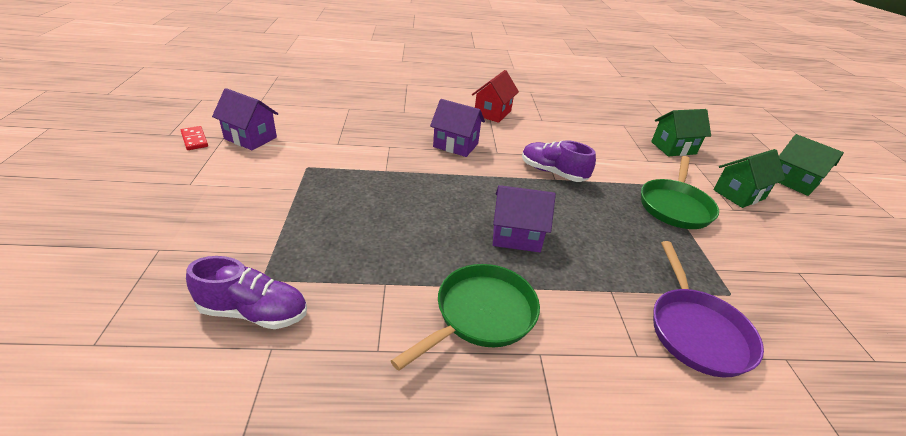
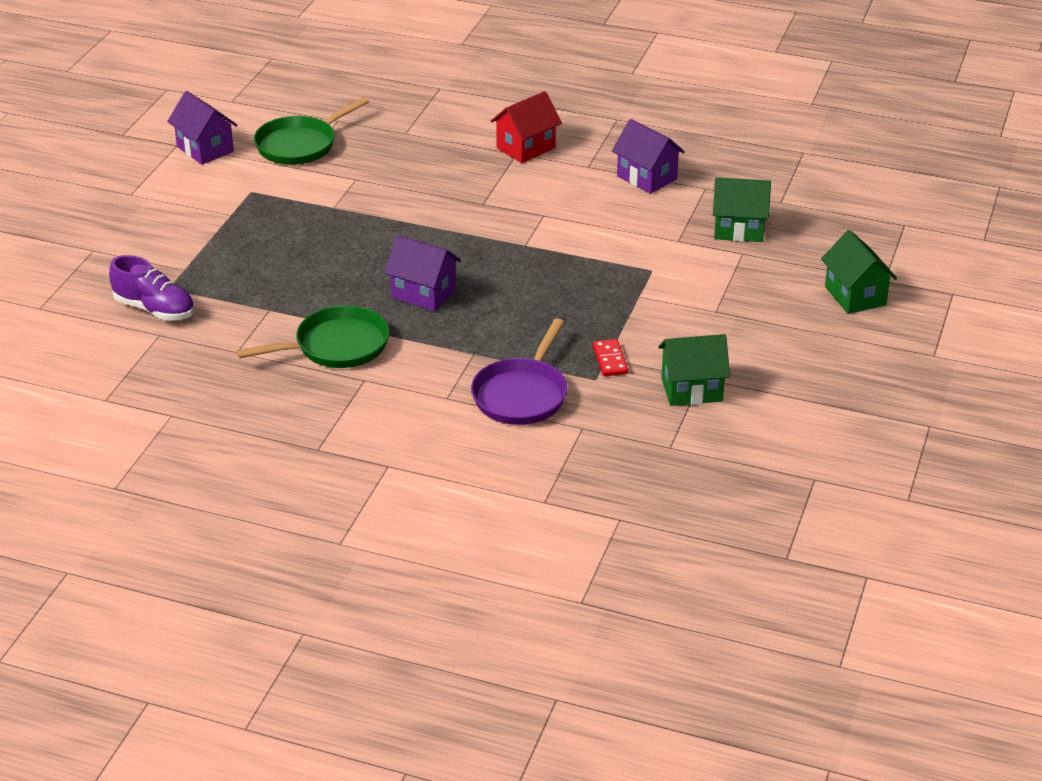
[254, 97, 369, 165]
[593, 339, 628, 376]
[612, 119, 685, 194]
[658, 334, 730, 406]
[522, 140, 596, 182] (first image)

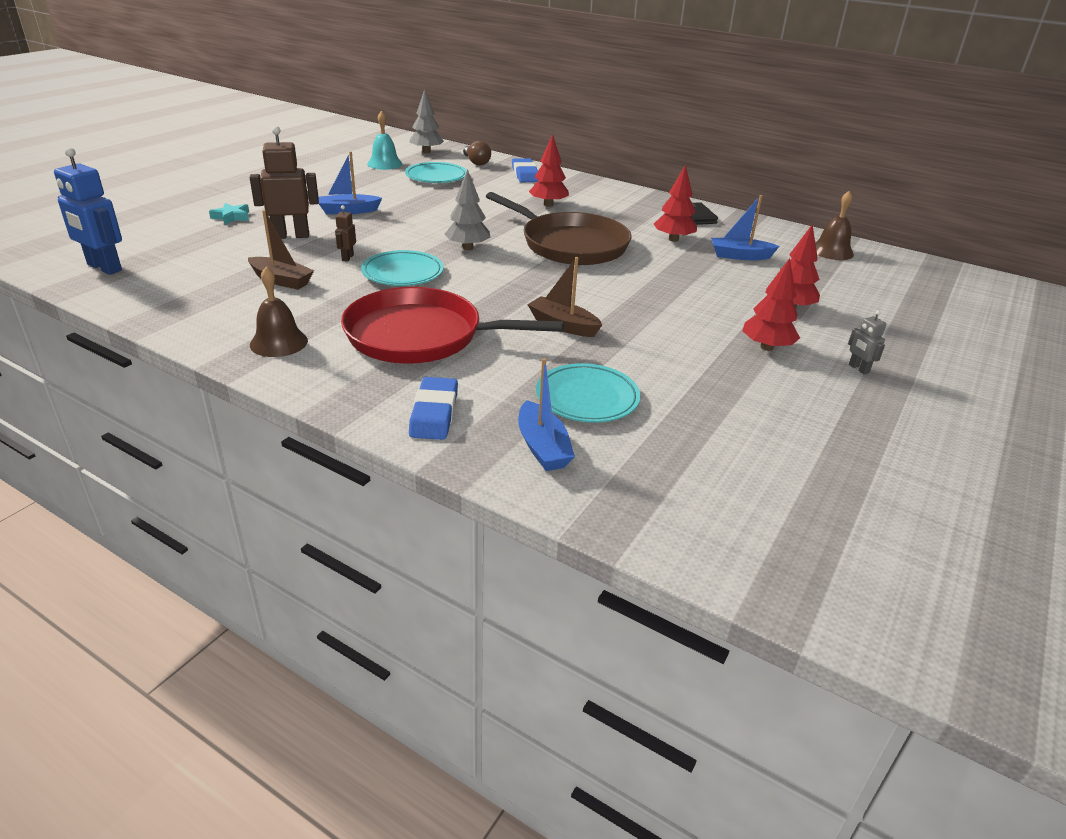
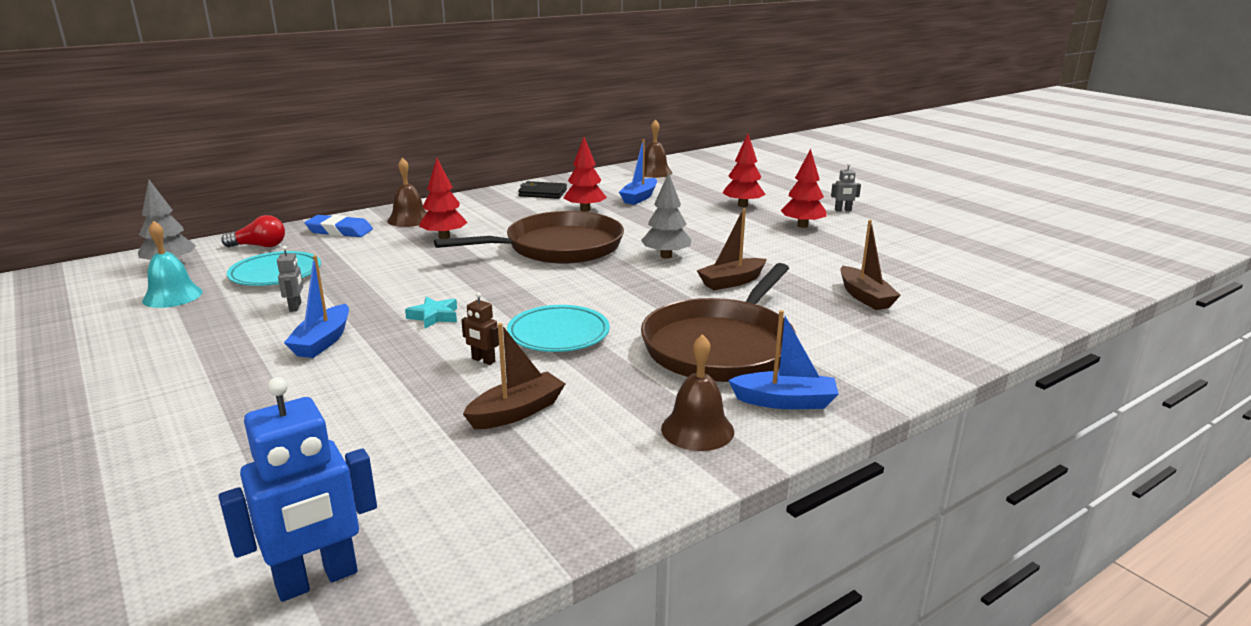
[221, 215, 285, 247]
[277, 246, 303, 312]
[387, 157, 427, 227]
[405, 297, 457, 329]
[641, 172, 691, 259]
[641, 263, 796, 382]
[728, 310, 839, 409]
[840, 220, 901, 310]
[250, 126, 319, 239] (first image)
[409, 377, 458, 440] (first image)

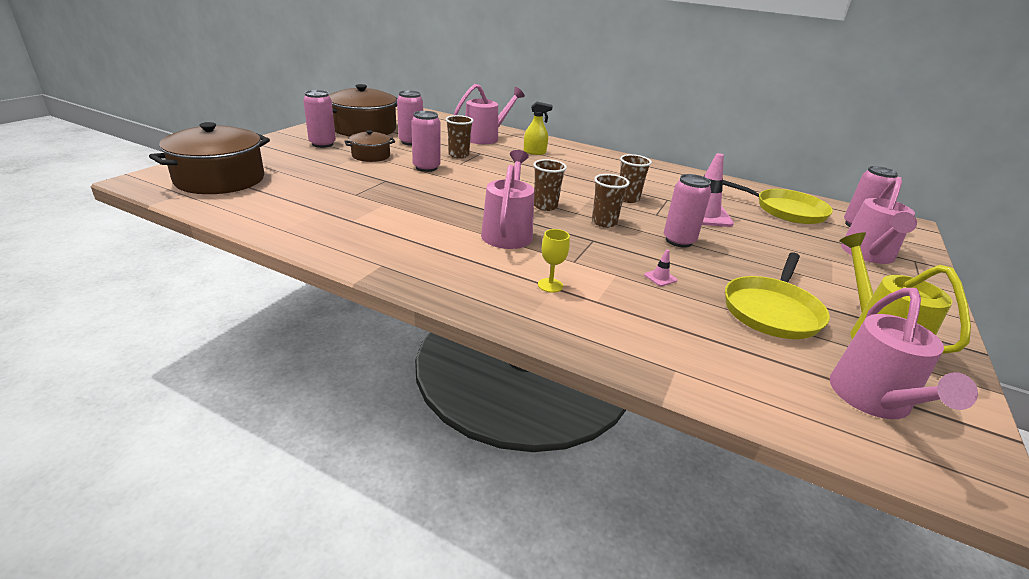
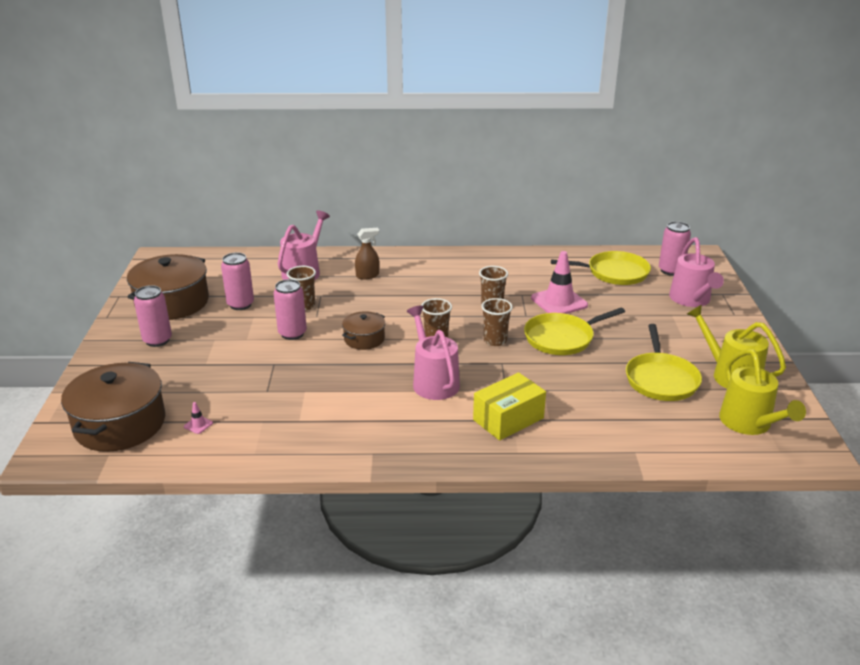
[184, 402, 213, 434]
[342, 311, 385, 350]
[355, 228, 379, 280]
[473, 372, 546, 441]
[524, 308, 625, 355]
[719, 349, 806, 435]

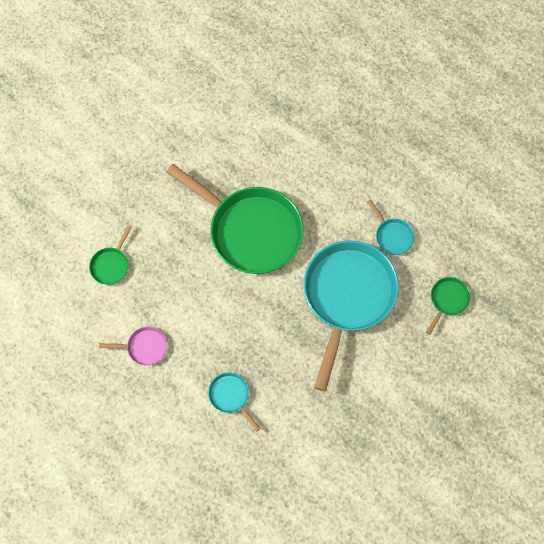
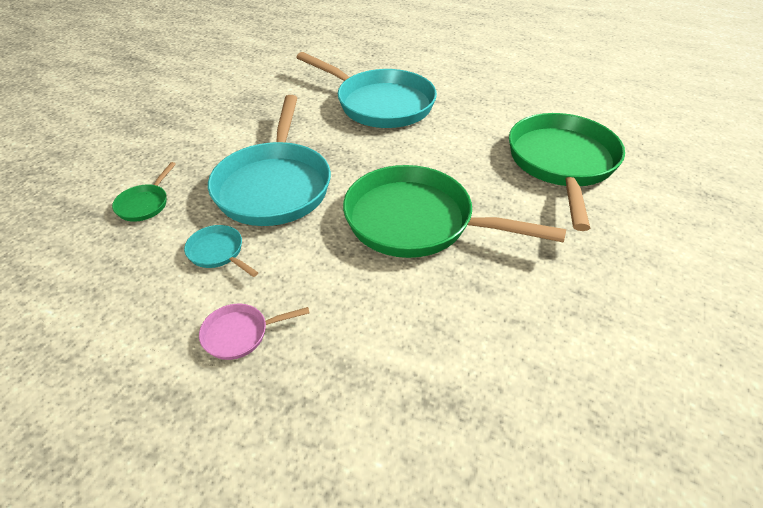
[199, 304, 310, 360]
[296, 52, 437, 128]
[509, 113, 625, 231]

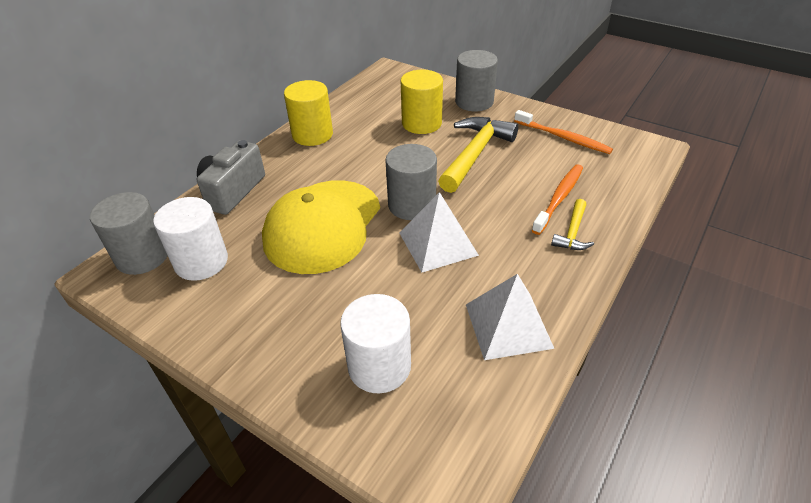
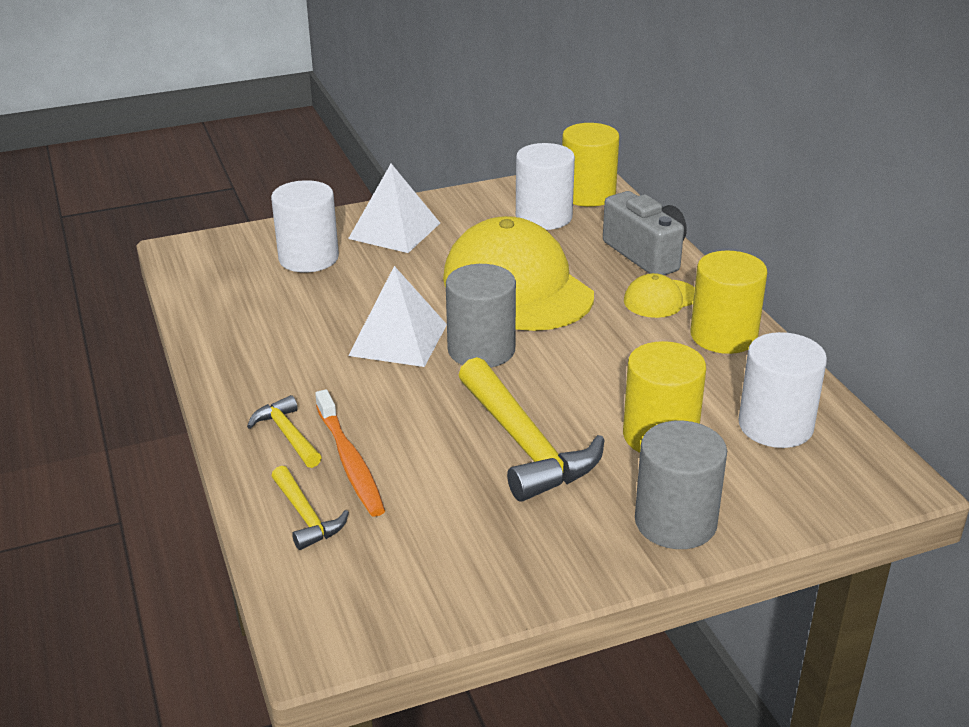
[272, 466, 349, 550]
[348, 164, 440, 253]
[562, 123, 619, 207]
[624, 273, 695, 318]
[738, 332, 827, 448]
[514, 110, 613, 154] (first image)

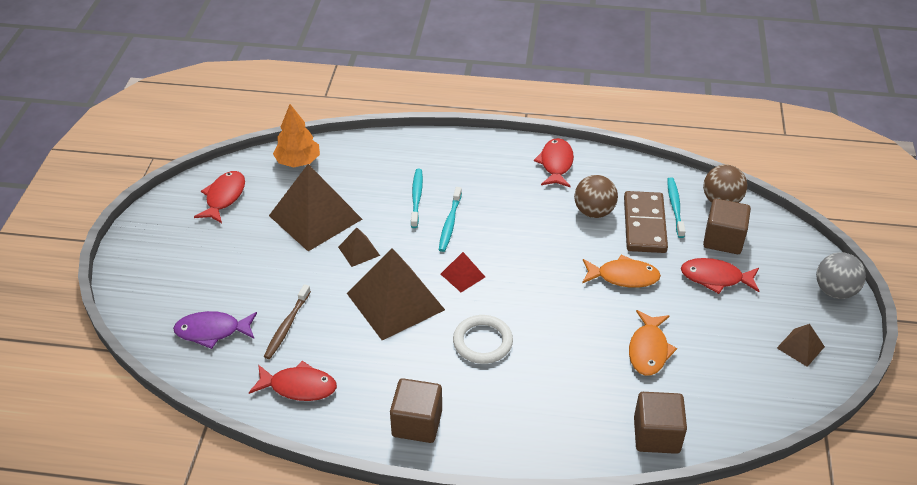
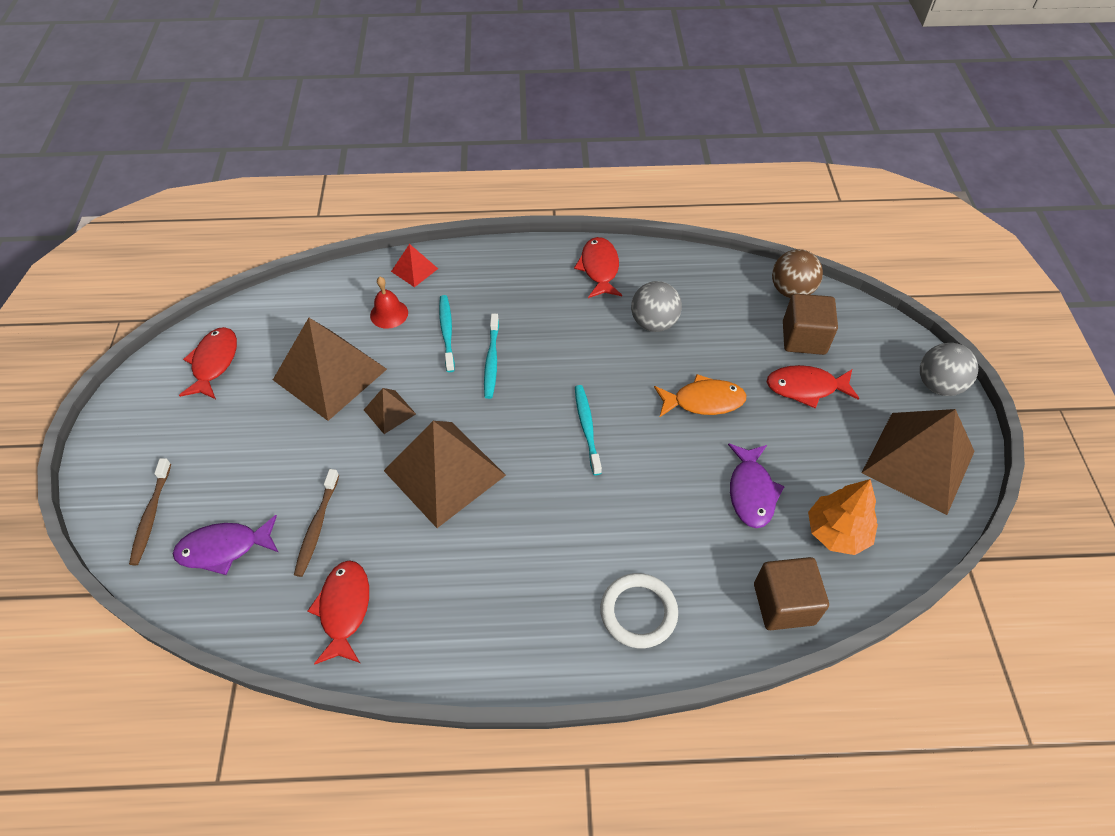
[129, 458, 171, 565]
[308, 560, 369, 664]
[370, 277, 408, 329]
[391, 244, 438, 287]
[575, 385, 602, 475]
[600, 573, 678, 648]
[631, 281, 682, 332]
[728, 443, 785, 528]
[808, 479, 878, 555]
[862, 409, 975, 515]
[390, 378, 442, 443] (first image)
[624, 191, 668, 253] (first image)

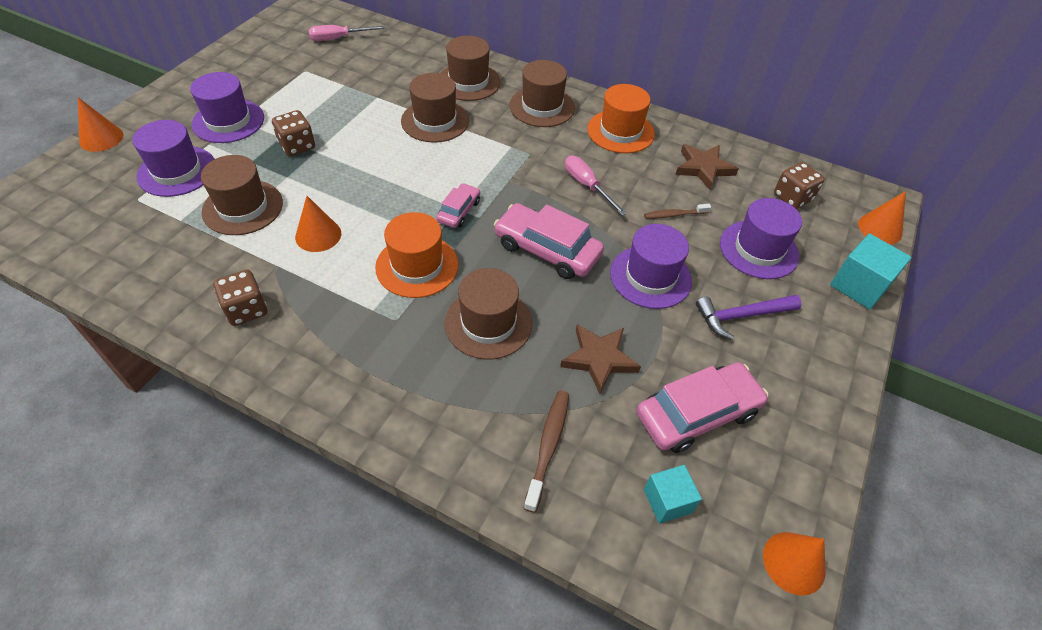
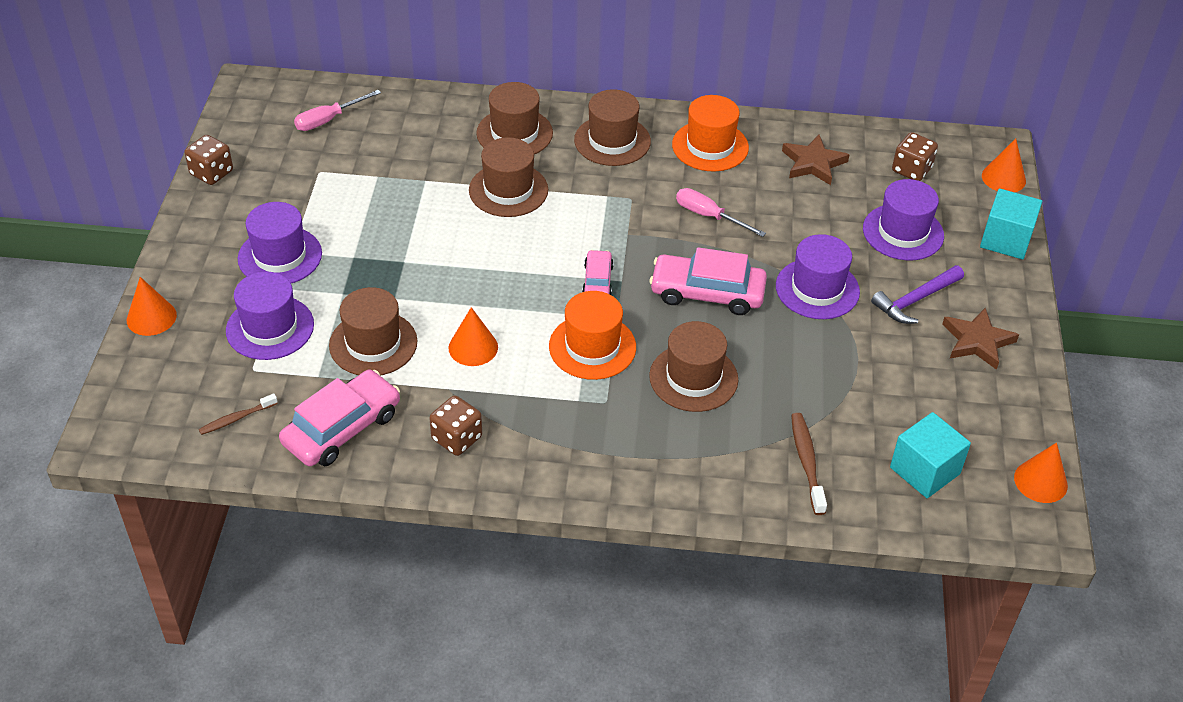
[184, 135, 233, 185]
[199, 393, 278, 435]
[279, 370, 400, 466]
[890, 412, 971, 498]
[942, 308, 1019, 370]

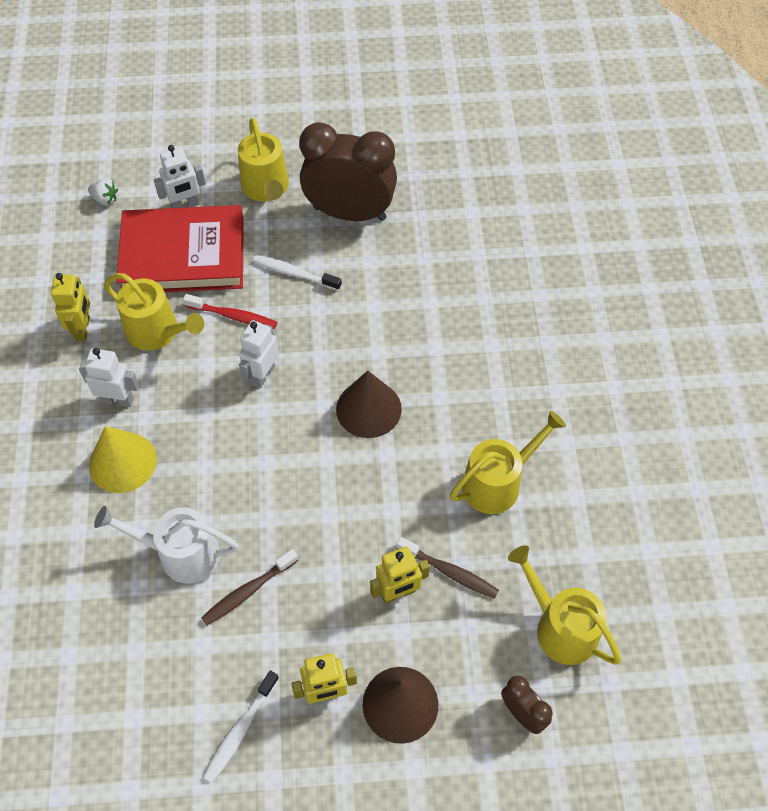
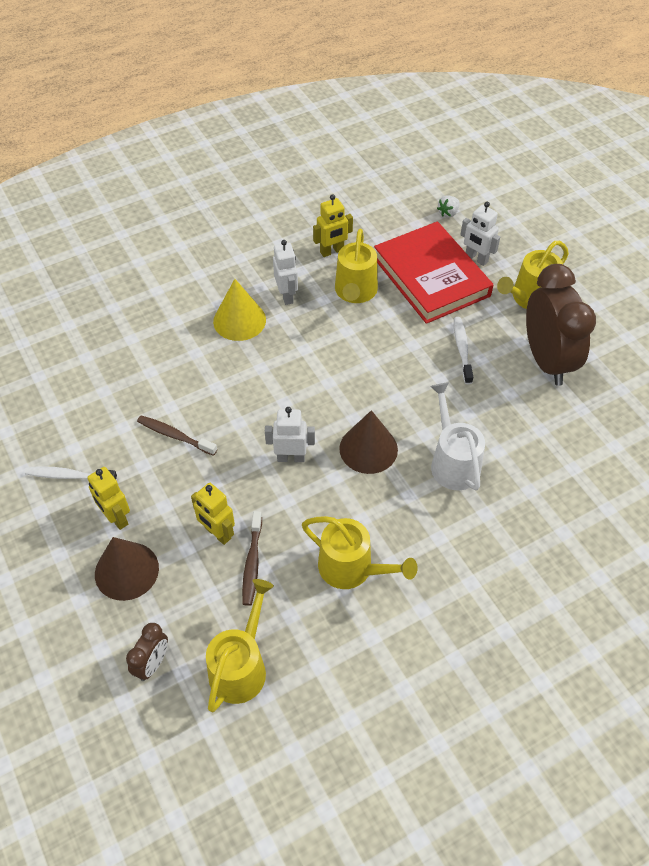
[265, 407, 315, 462]
[430, 382, 485, 491]
[437, 196, 460, 218]
[183, 294, 277, 329] (first image)

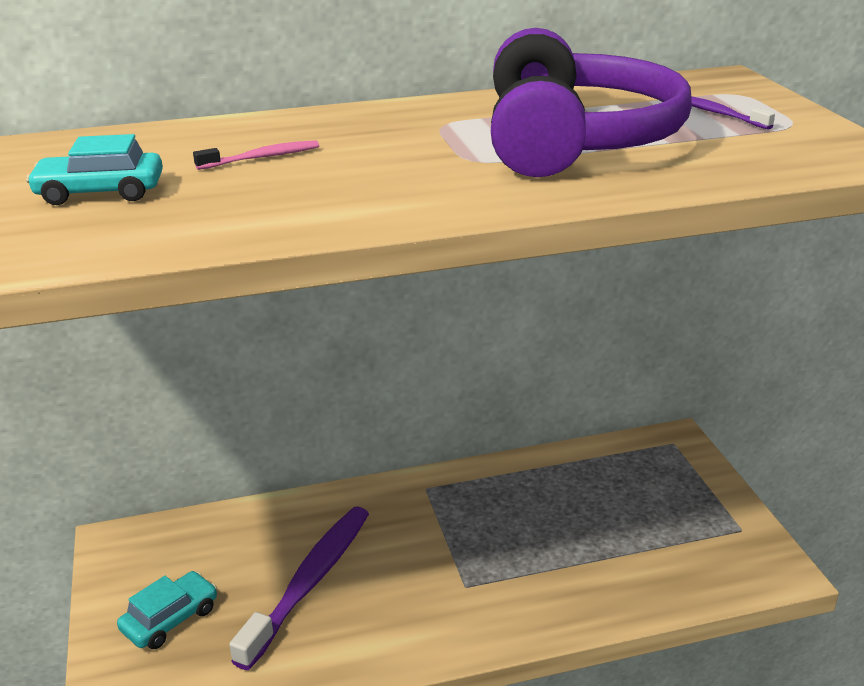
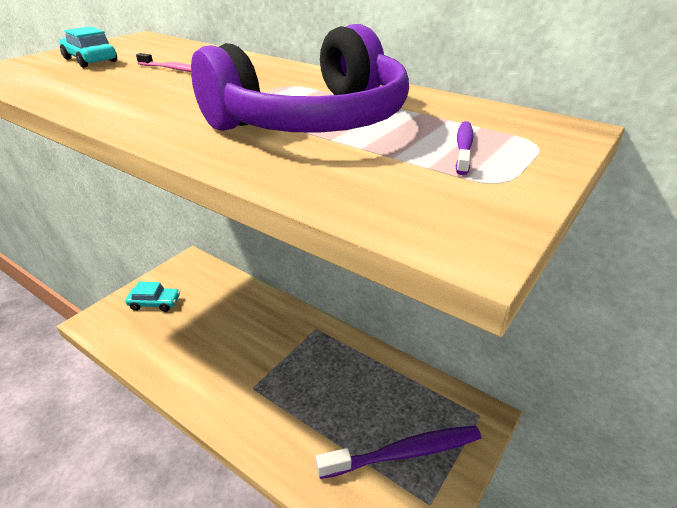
[316, 426, 481, 479]

